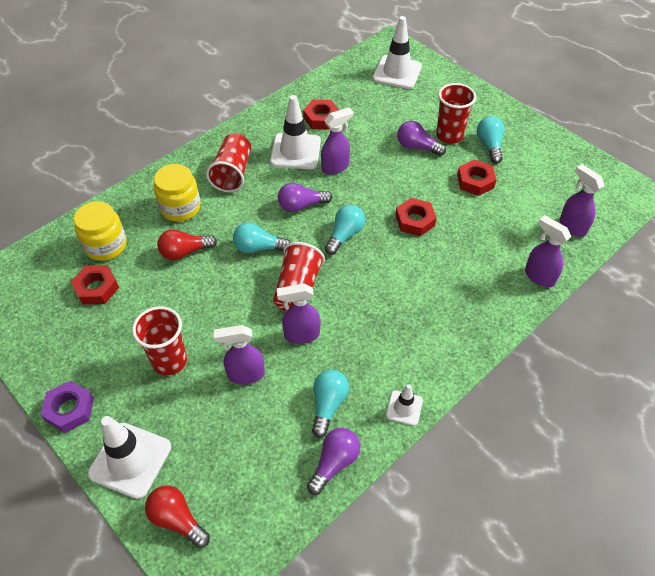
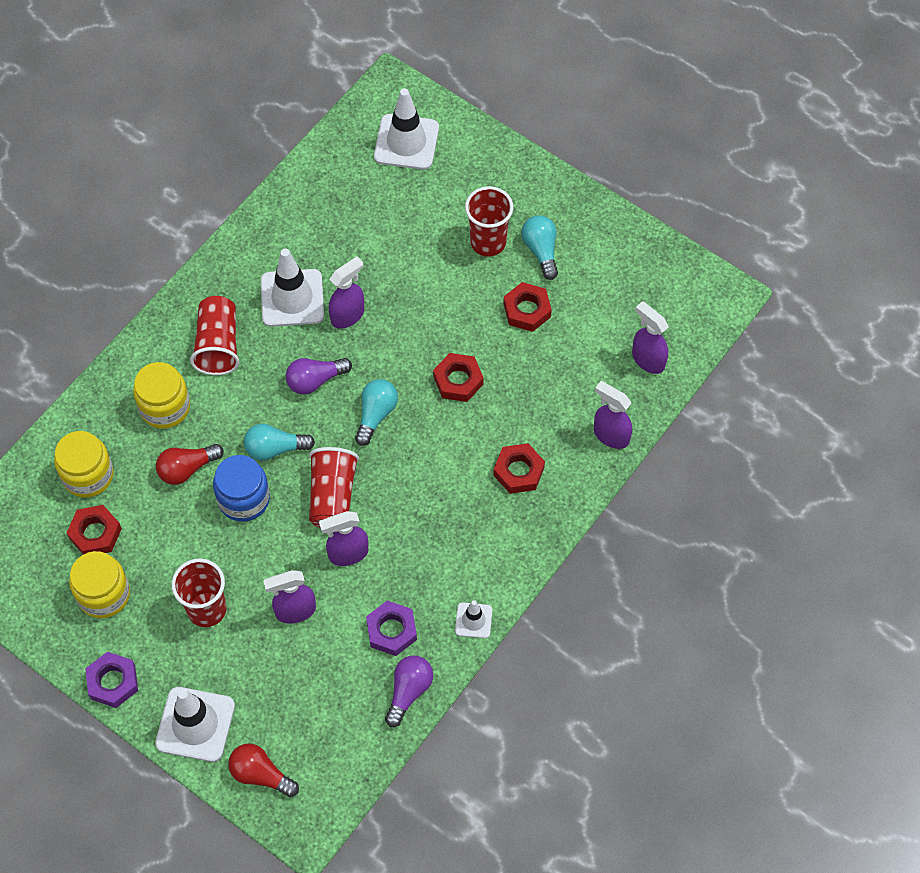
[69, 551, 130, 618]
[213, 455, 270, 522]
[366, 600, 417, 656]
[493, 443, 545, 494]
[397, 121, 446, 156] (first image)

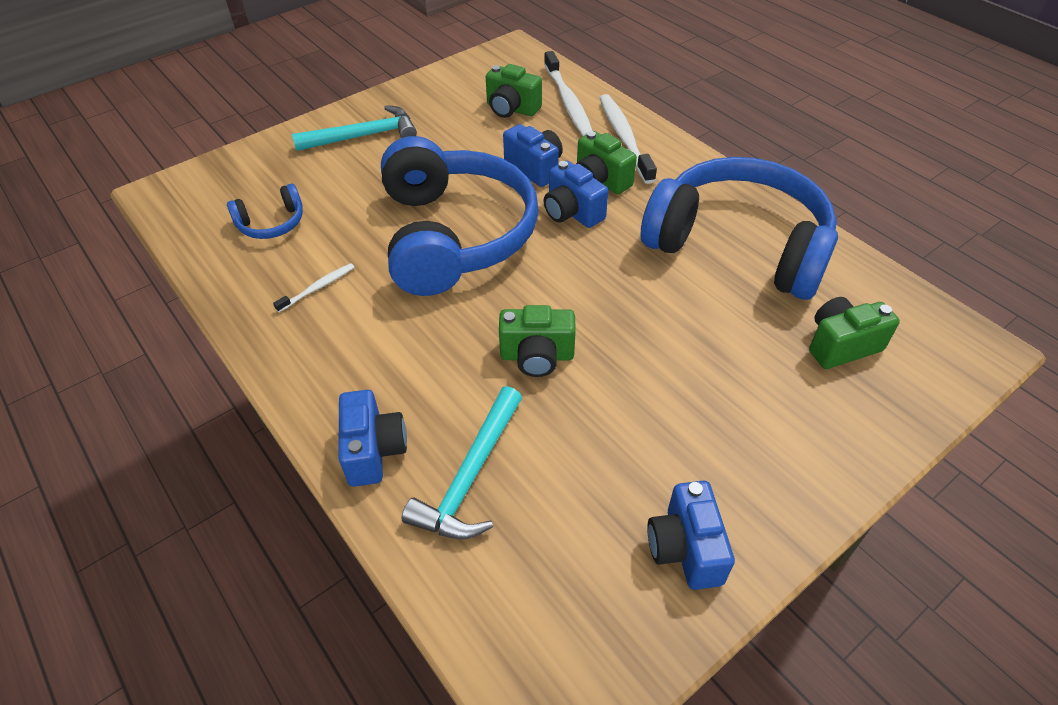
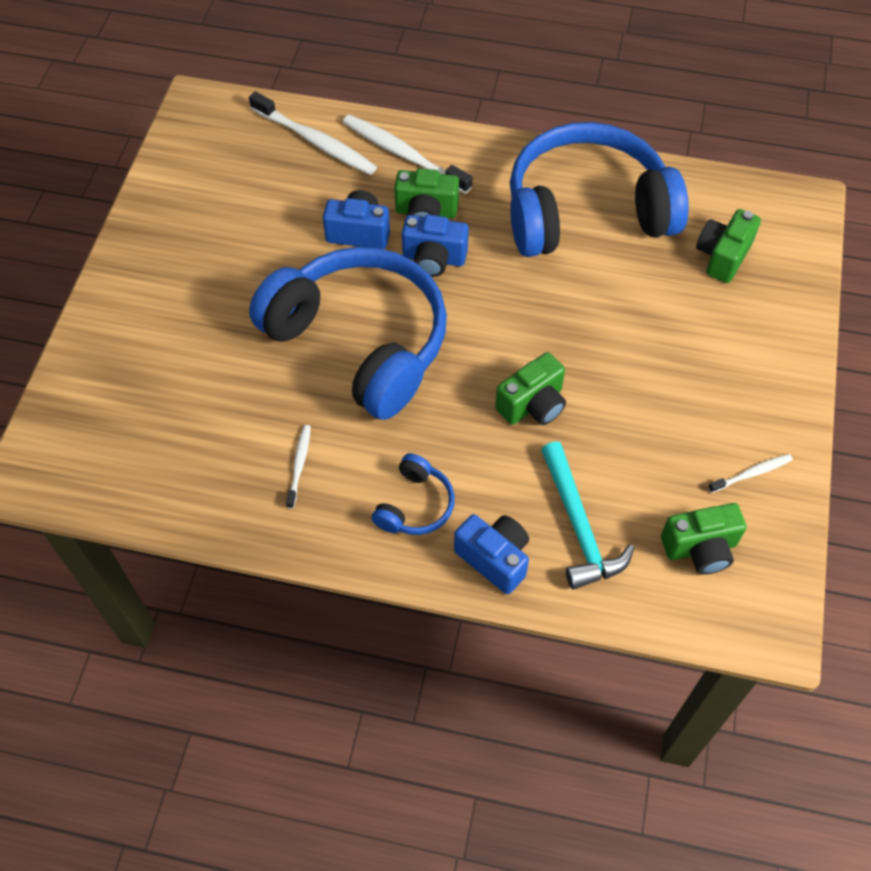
[372, 453, 455, 535]
[661, 503, 746, 575]
[708, 454, 793, 493]
[292, 105, 417, 151] (first image)

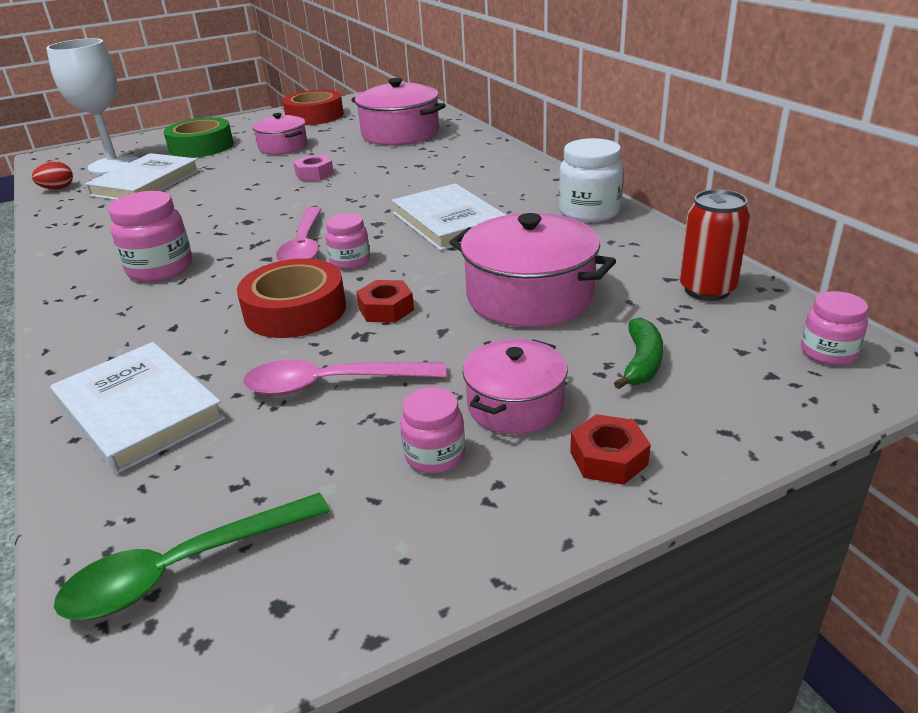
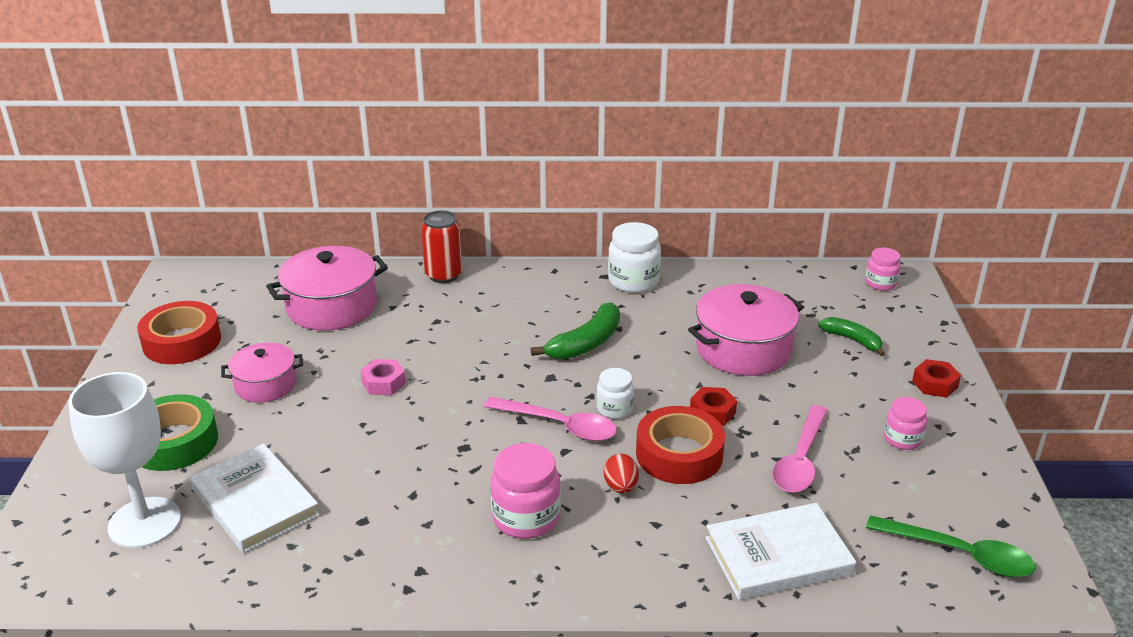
[421, 210, 462, 283]
[531, 302, 620, 360]
[596, 368, 634, 419]
[604, 454, 639, 493]
[866, 515, 1036, 577]
[463, 339, 568, 434] (first image)

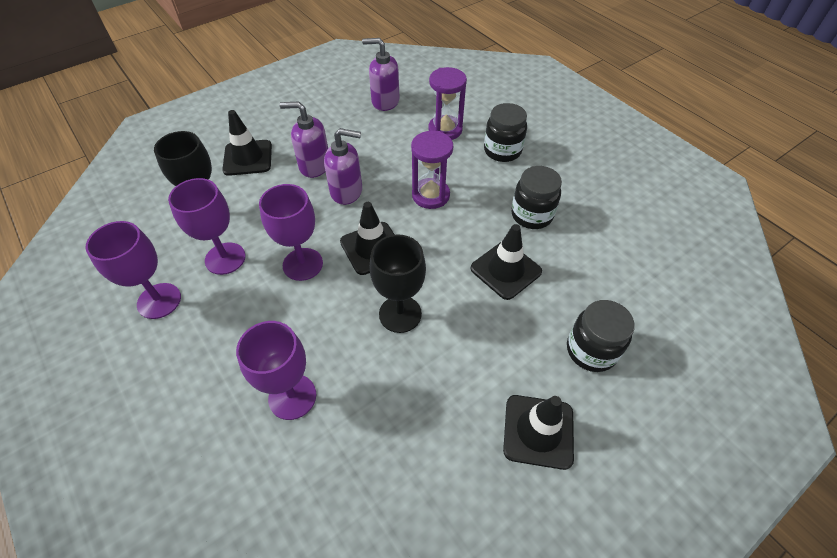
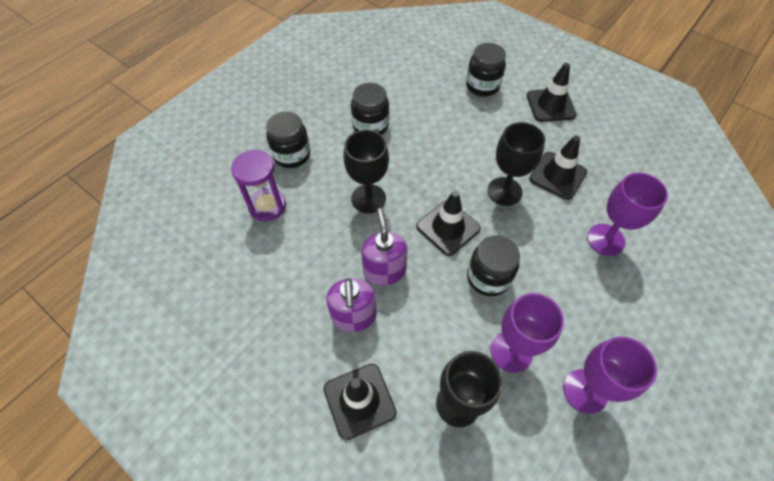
[344, 130, 389, 213]
[467, 235, 520, 296]
[529, 136, 587, 200]
[362, 38, 399, 111] (first image)

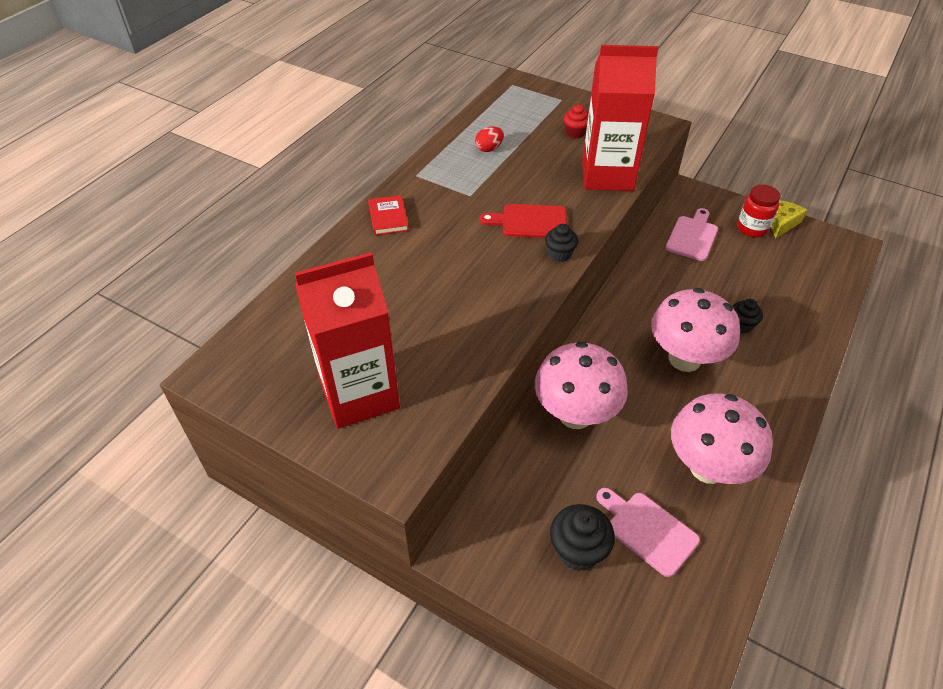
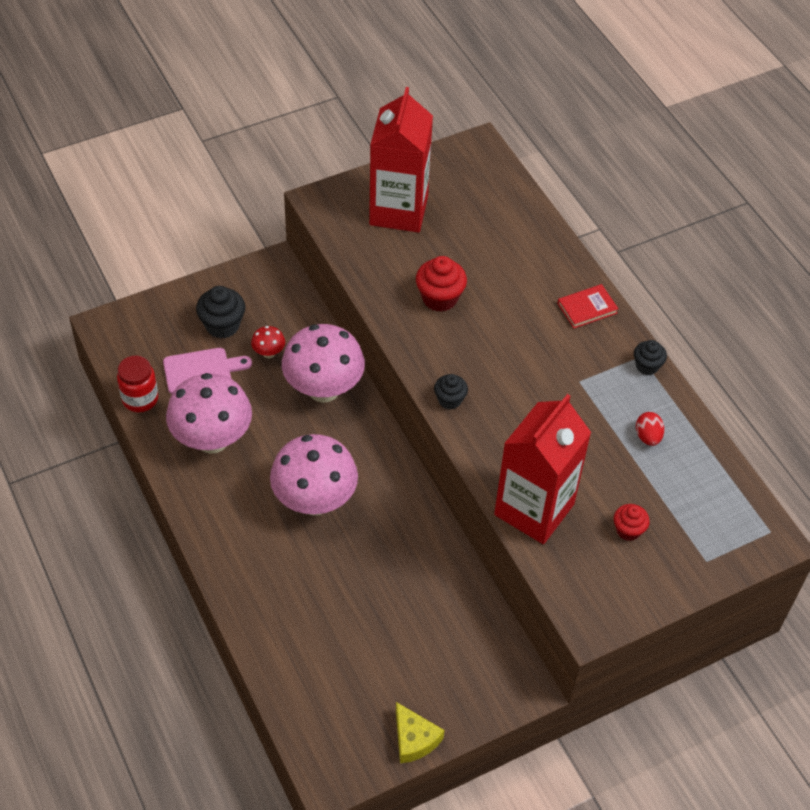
[117, 356, 158, 412]
[251, 326, 285, 358]
[416, 256, 467, 312]
[557, 284, 618, 328]
[634, 340, 667, 375]
[480, 204, 567, 238] (first image)
[666, 208, 718, 261] (first image)

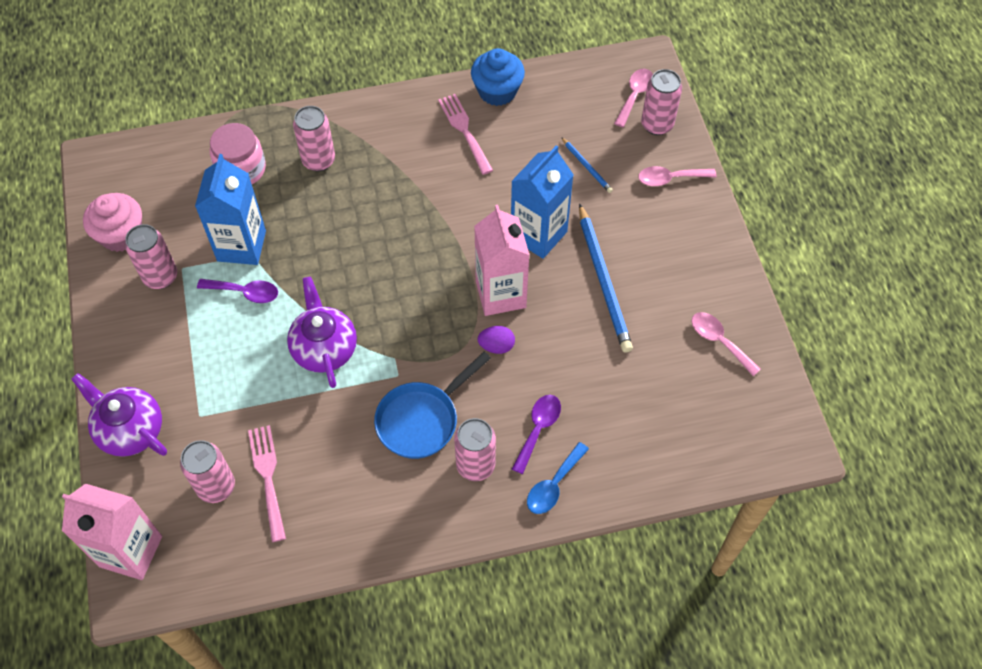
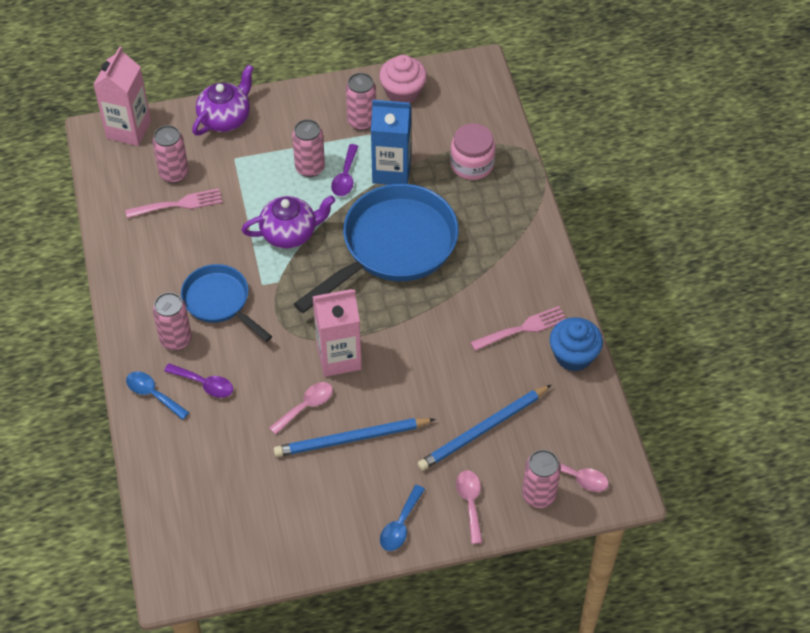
[269, 382, 333, 435]
[292, 119, 325, 177]
[294, 184, 459, 313]
[380, 485, 425, 551]
[417, 385, 551, 471]
[478, 326, 515, 354] (first image)
[511, 145, 574, 259] (first image)

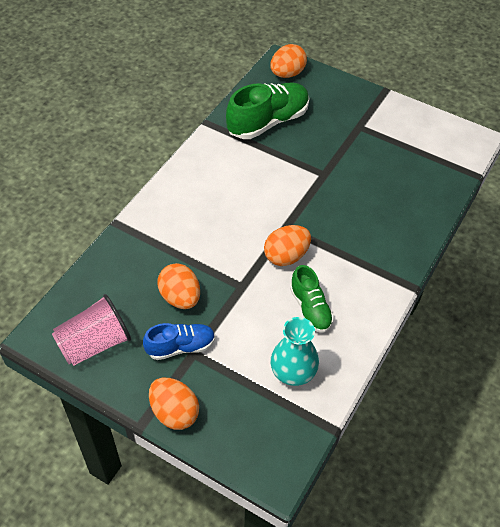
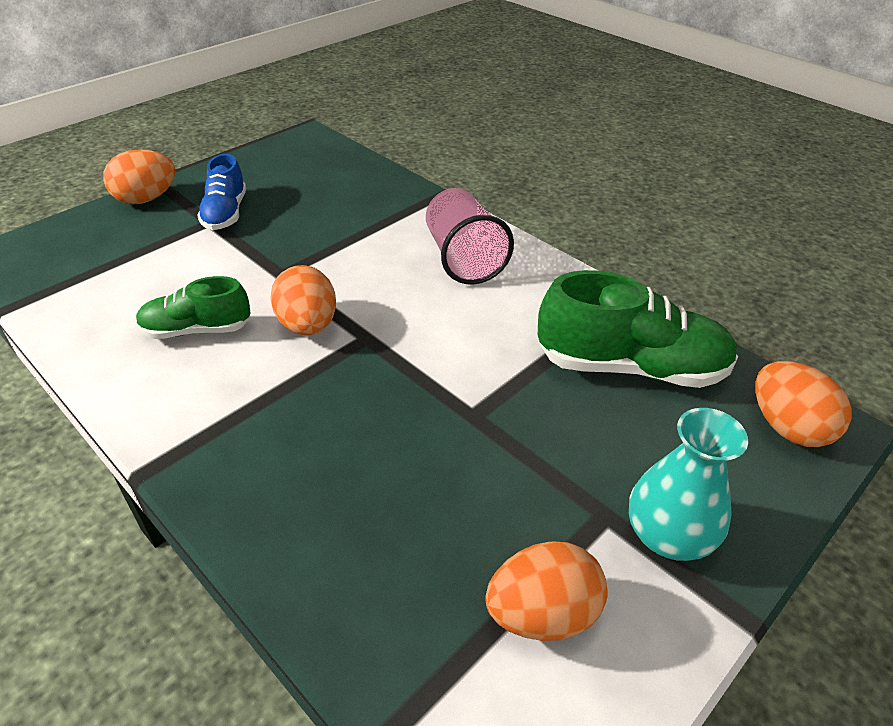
[426, 188, 514, 285]
[485, 542, 608, 641]
[538, 270, 738, 388]
[629, 408, 748, 561]

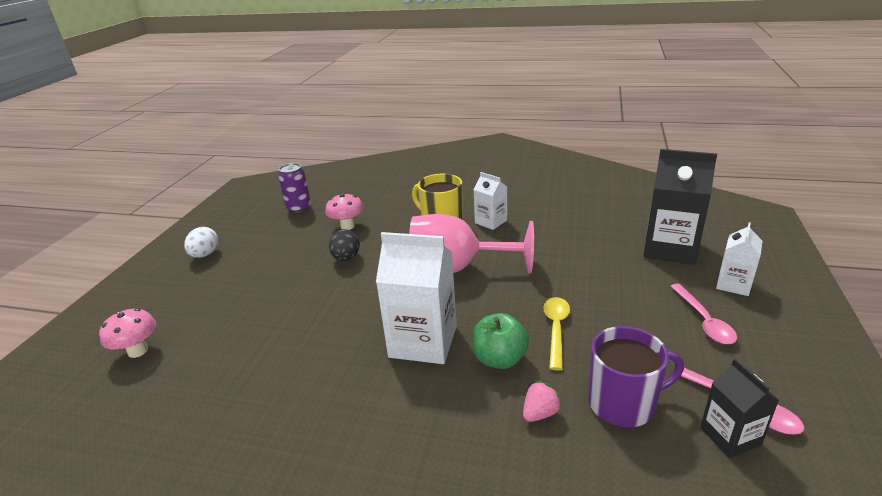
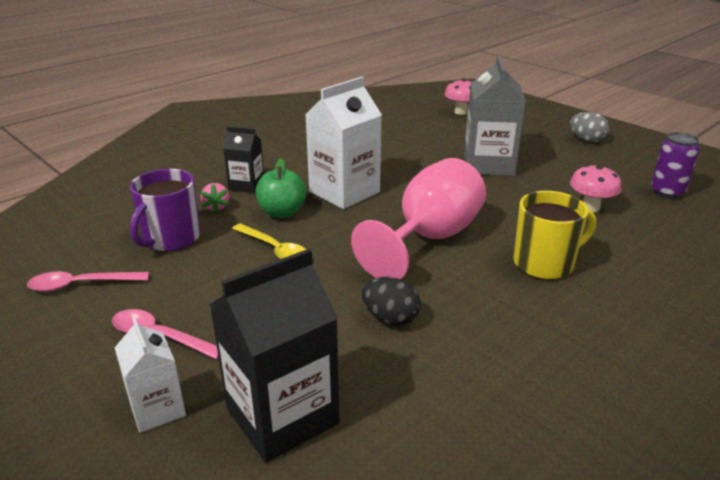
[223, 127, 264, 193]
[362, 277, 420, 326]
[464, 55, 526, 176]
[570, 112, 609, 142]
[473, 172, 507, 230] (first image)

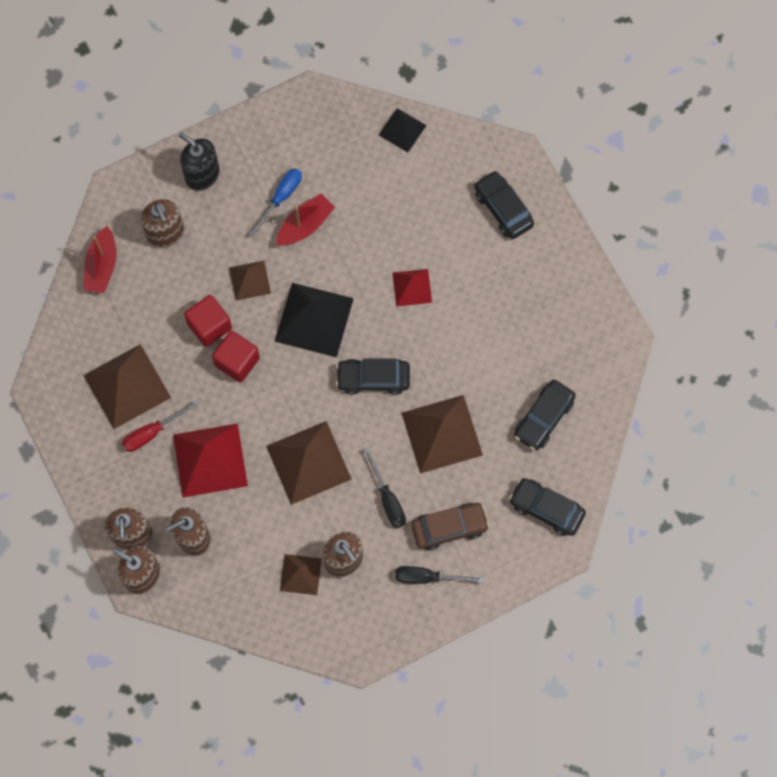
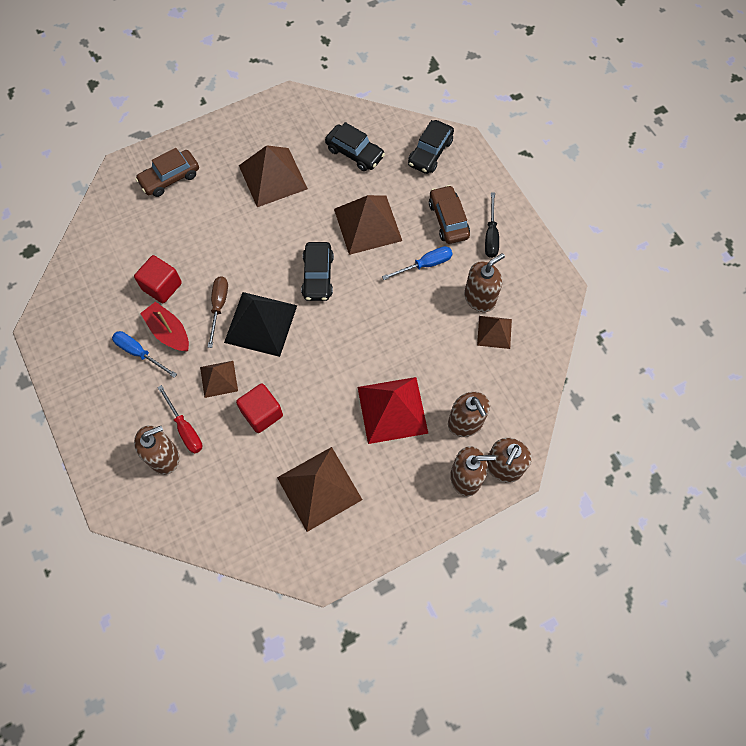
[134, 255, 182, 303]
[135, 148, 199, 197]
[157, 385, 203, 454]
[208, 276, 228, 348]
[239, 145, 308, 207]
[382, 246, 453, 280]
[84, 226, 117, 293] (first image)
[179, 132, 220, 191] (first image)
[379, 108, 427, 152] (first image)
[392, 269, 432, 306] (first image)

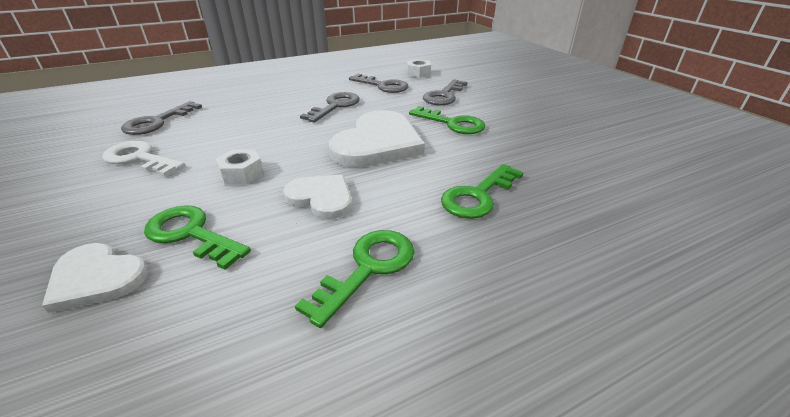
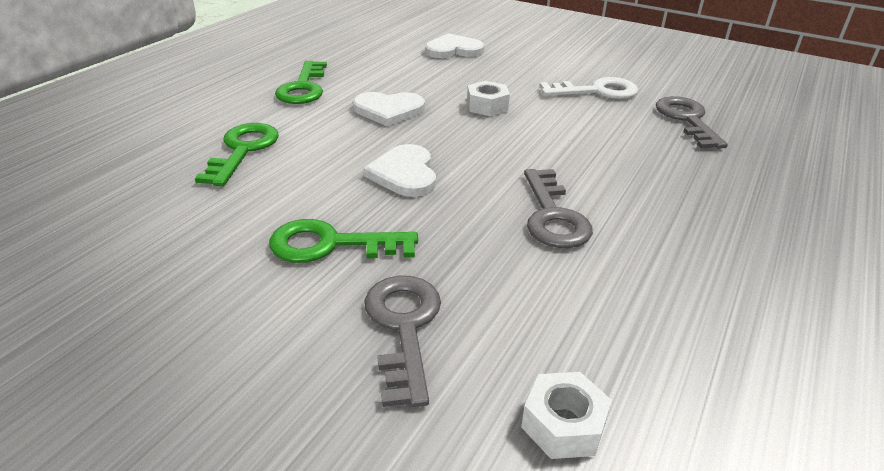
[363, 144, 436, 197]
[144, 205, 251, 270] (first image)
[349, 74, 409, 93] (first image)

